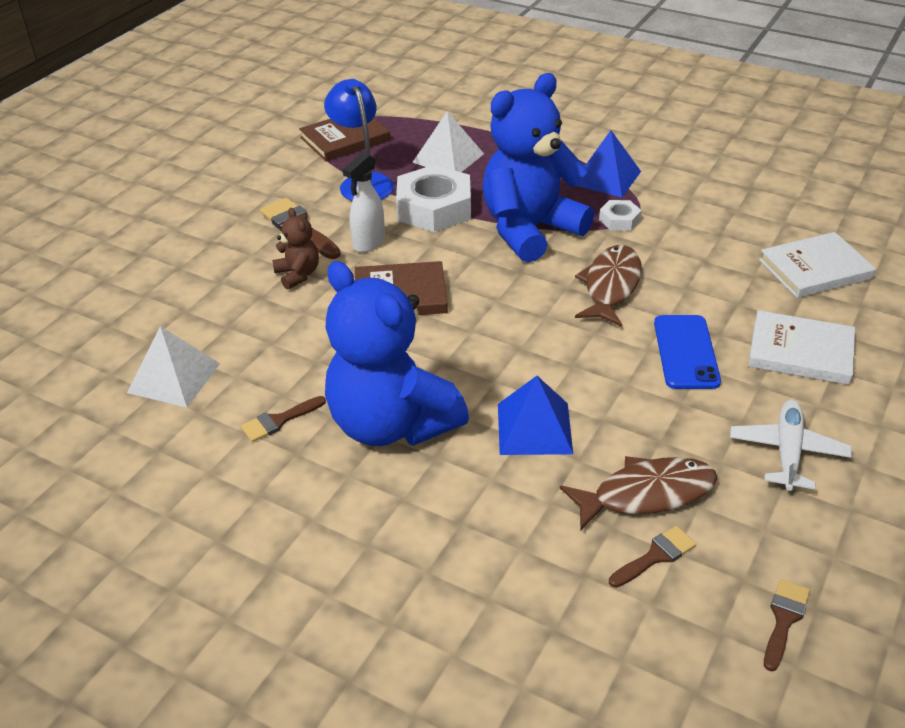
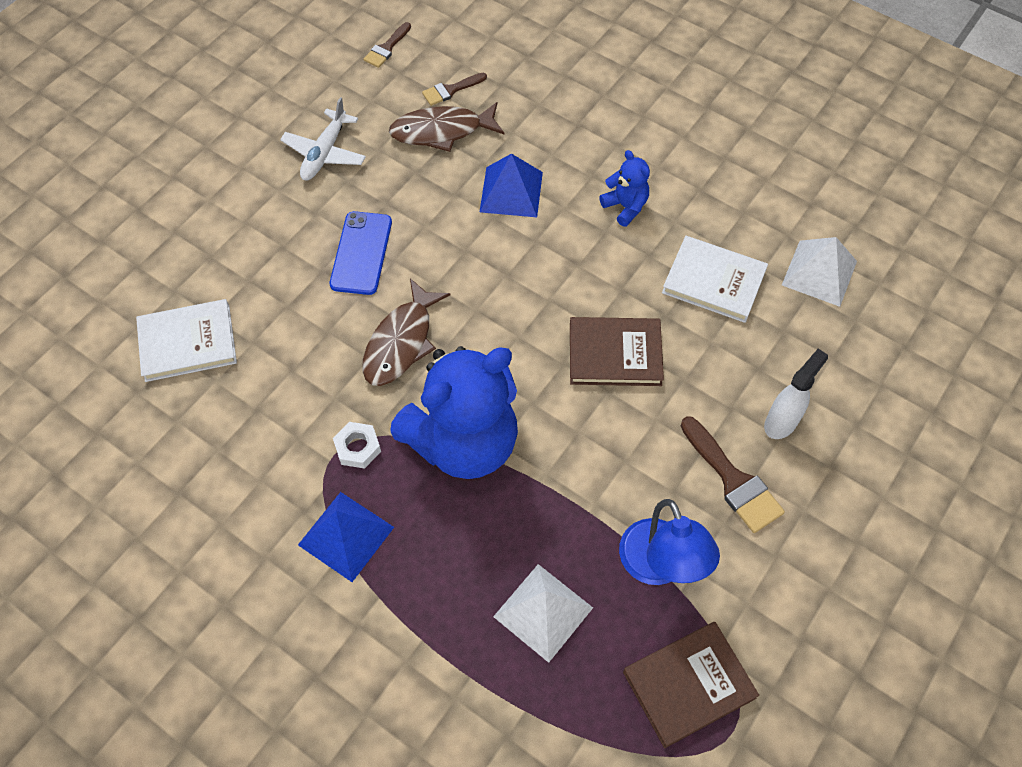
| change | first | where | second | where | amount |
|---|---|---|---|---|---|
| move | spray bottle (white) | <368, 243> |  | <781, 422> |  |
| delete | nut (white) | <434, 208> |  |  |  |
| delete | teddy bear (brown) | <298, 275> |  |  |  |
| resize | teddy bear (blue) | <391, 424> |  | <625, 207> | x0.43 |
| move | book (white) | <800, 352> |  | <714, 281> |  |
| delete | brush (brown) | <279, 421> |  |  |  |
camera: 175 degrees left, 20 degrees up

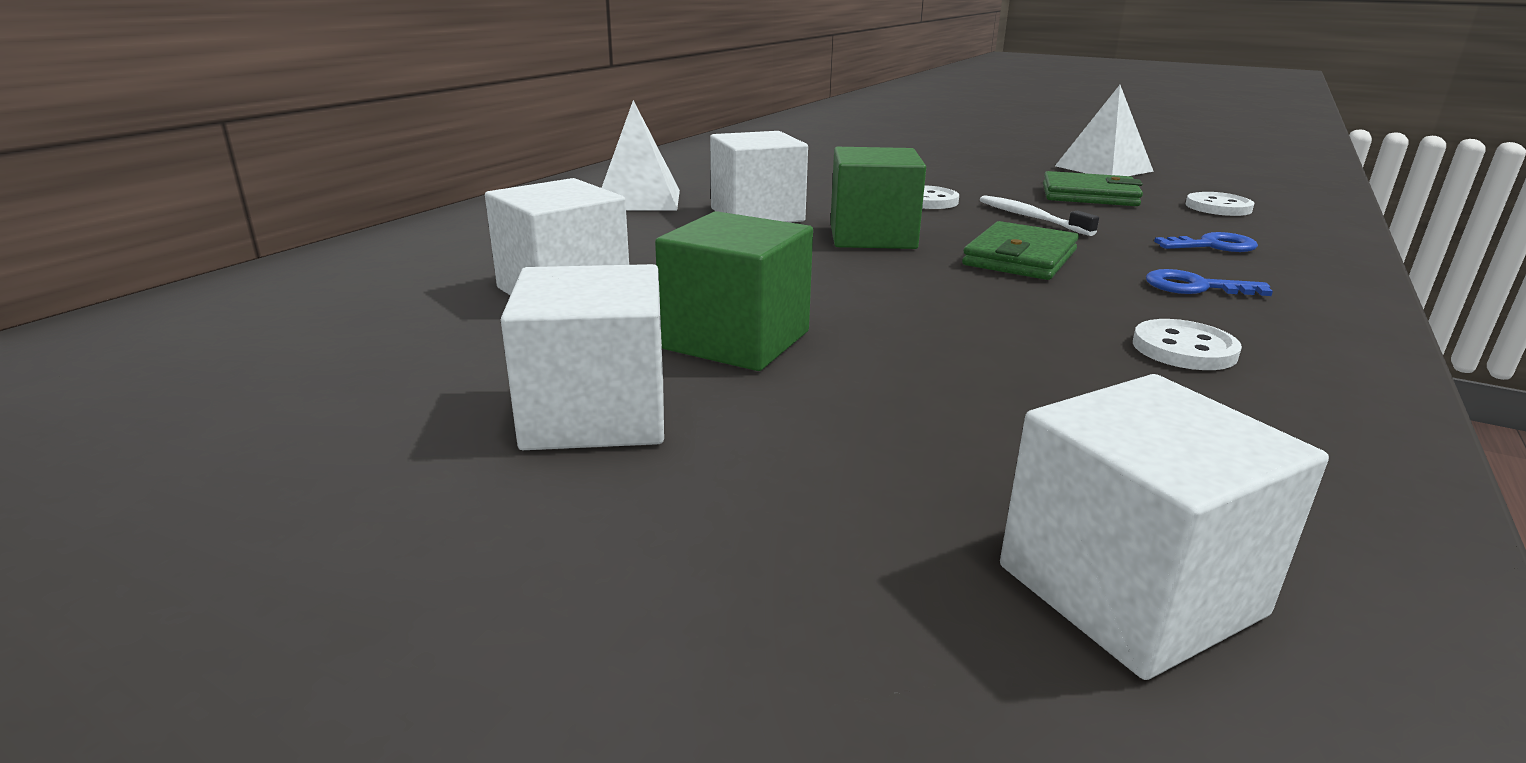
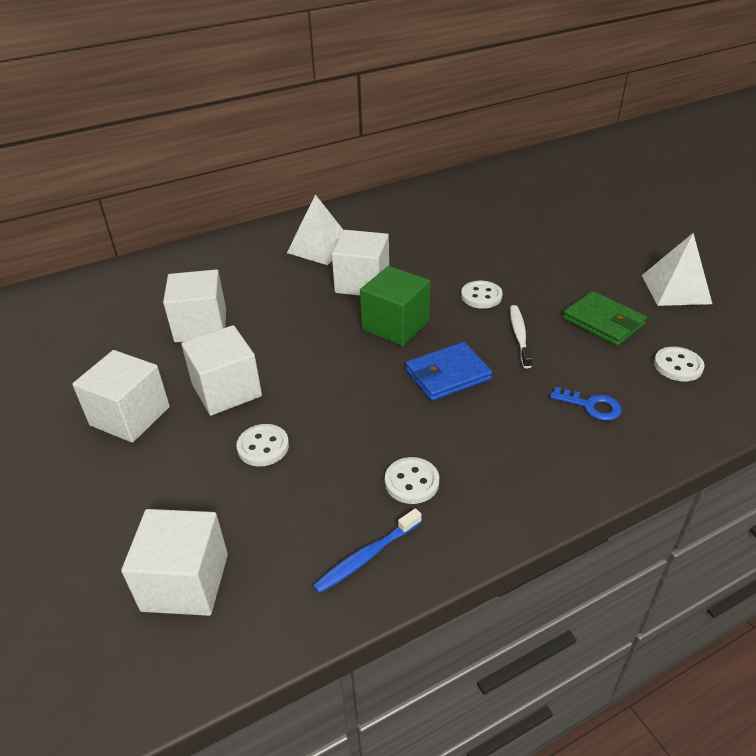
| change | first | where | second | where | amount |
|---|---|---|---|---|---|
| recolor | cube (green) | <736, 340> | cube (white) | <227, 390> |  |
| recolor | wallet (green) | <1020, 258> | wallet (blue) | <448, 375> |  |
| delete | key (blue) | <1195, 287> |  |  |  |
| insert |  |  | button (white) | <263, 447> |  |
| insert |  |  | toothbrush (blue) | <366, 556> |  |
camera: 35 degrees right, 15 degrees up

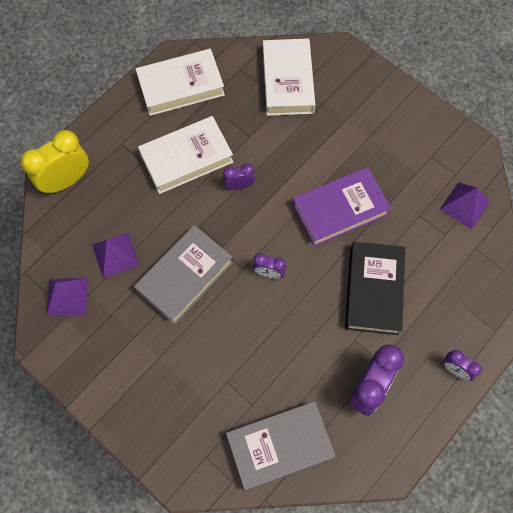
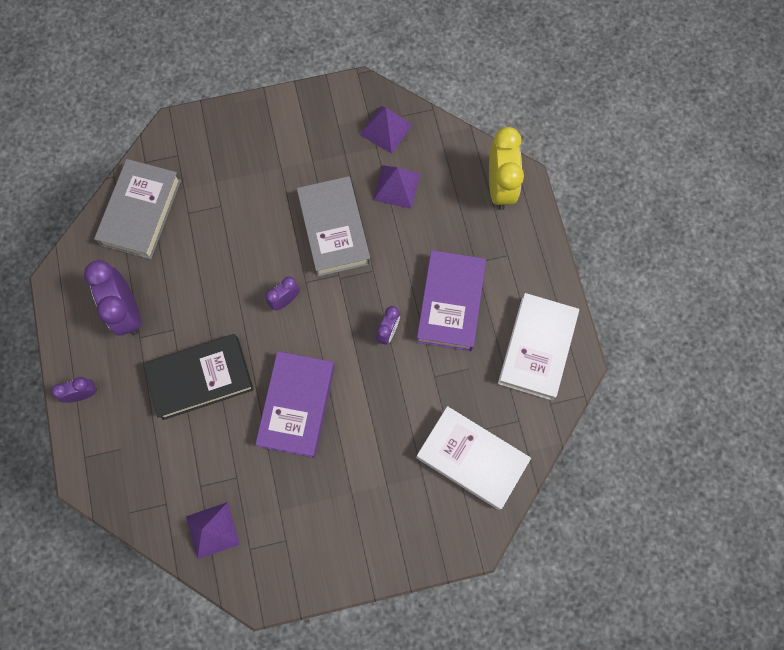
| change | first | where | second | where | amount |
|---|---|---|---|---|---|
| recolor | book (white) | <186, 158> | book (purple) | <450, 303> |  |
| rotate | book (black) | <374, 290> |  | <201, 378> | 60 degrees counterclockwise |
camera: 125 degrees right, 5 degrees up

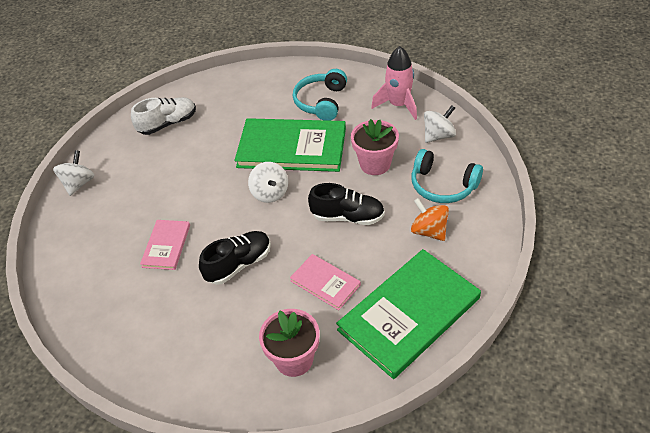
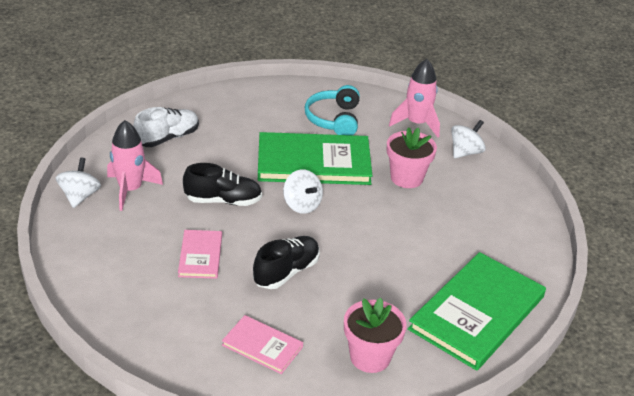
| change | first | where | second | where | amount |
|---|---|---|---|---|---|
| delete | headphones (turquoise) | <443, 185> |  |  |  |
| move | shoe (black) | <347, 217> |  | <223, 201> |  |
| delete | spinning top (orange) | <429, 231> |  |  |  |
| move | book (pink) | <325, 283> |  | <262, 346> |  |
| insert |  |  | rocket (pink) | <130, 190> |  |
camera: 15 degrees left, 10 degrees down

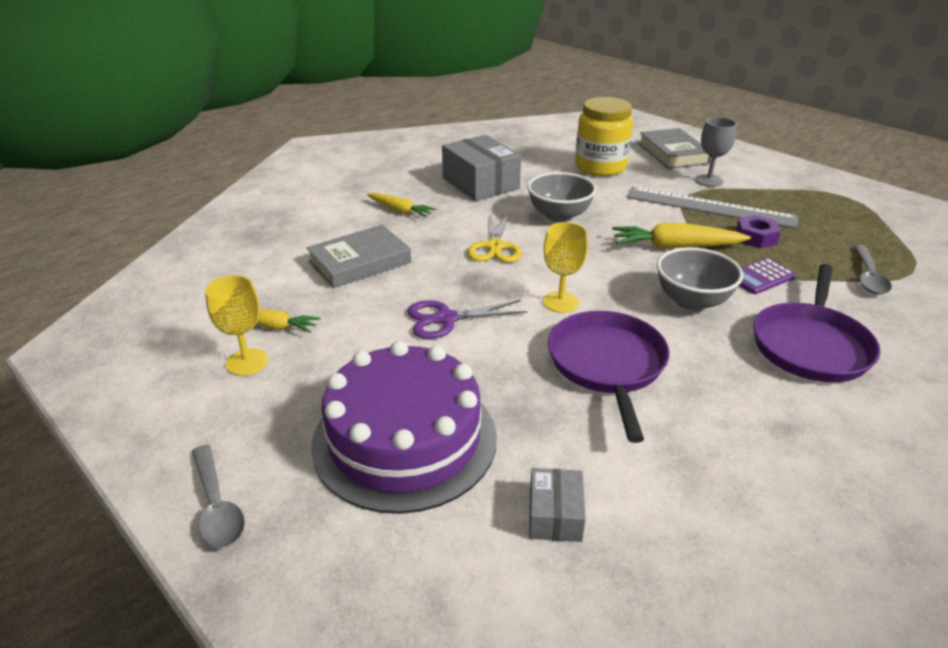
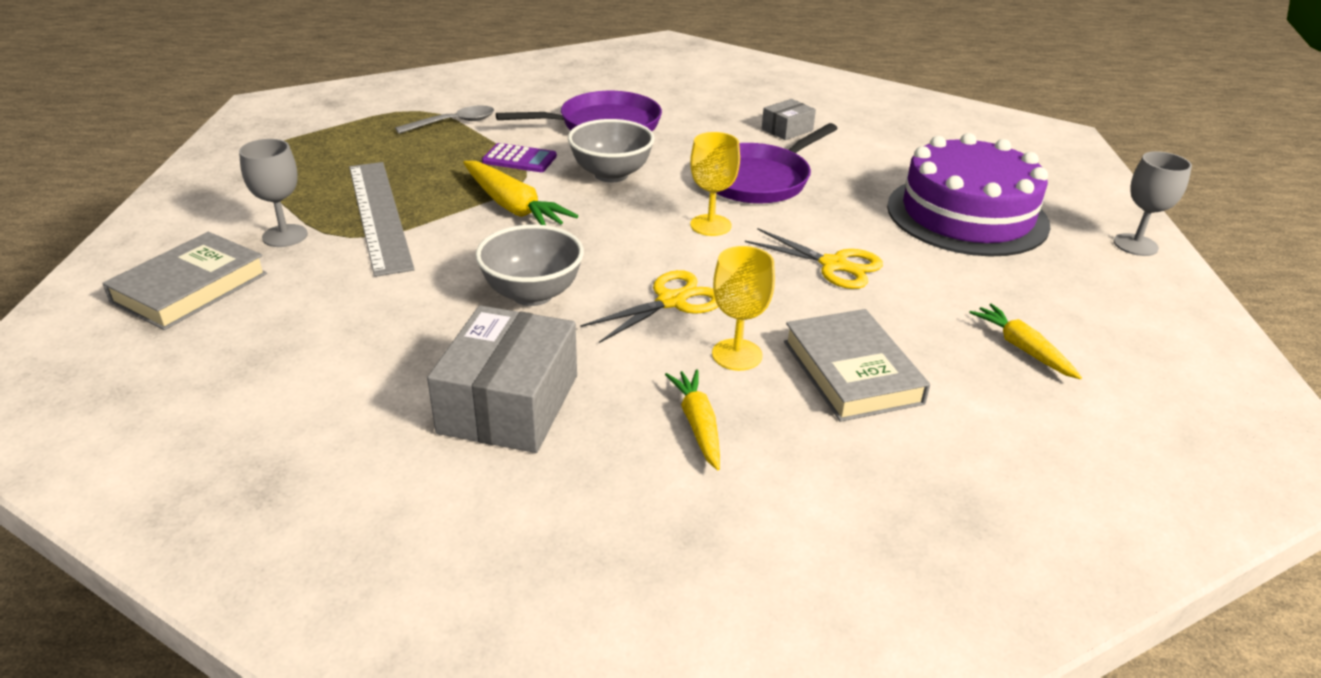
| change | first | where | second | where | amount |
|---|---|---|---|---|---|
| delete | jar (yellow) | <600, 167> |  |  |  |
| delete | nut (purple) | <756, 238> |  |  |  |
| rotate | book (grey) | <359, 262> |  | <851, 372> | 60 degrees clockwise |
| move | goblet (yellow) | <247, 362> |  | <737, 355> |  |
| recolor | scissors (purple) | <446, 319> | scissors (yellow) | <834, 265> |  |
| replace | spoon (grey) | <217, 506> | goblet (grey) | <1135, 245> |  |
| move | box (grey) | <555, 515> |  | <787, 129> |  |
camera: 135 degrees left, 0 degrees up

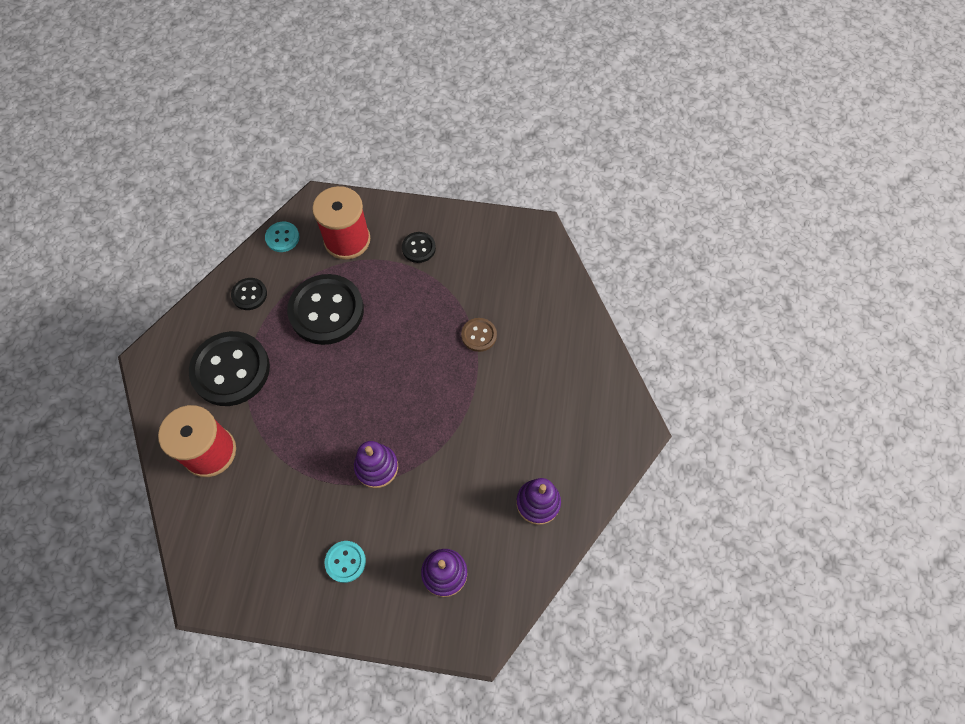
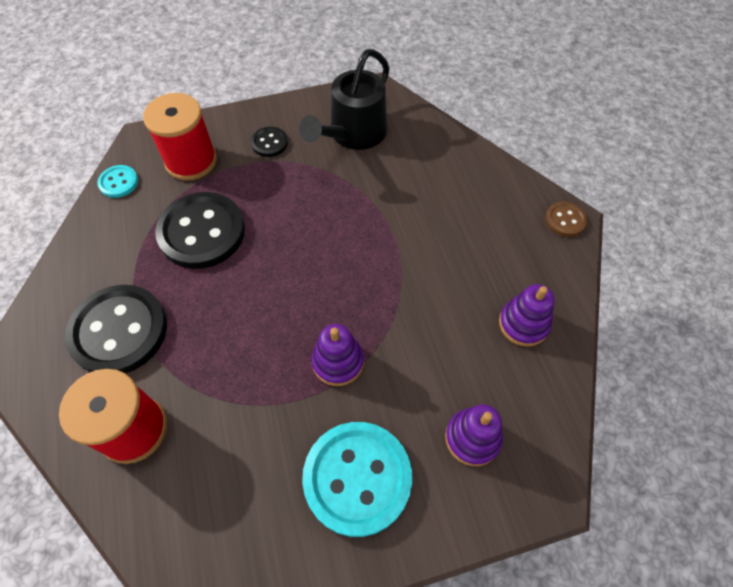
| change | first | where | second | where | amount |
|---|---|---|---|---|---|
| delete | button (black) | <249, 294> |  |  |  |
| move | button (brown) | <479, 335> |  | <565, 220> |  |
| resize | button (turquoise) | <345, 562> |  | <357, 478> | x2.13 |
| insert |  |  | watering can (black) | <353, 135> |  |
camera: 25 degrees left, 5 degrees down

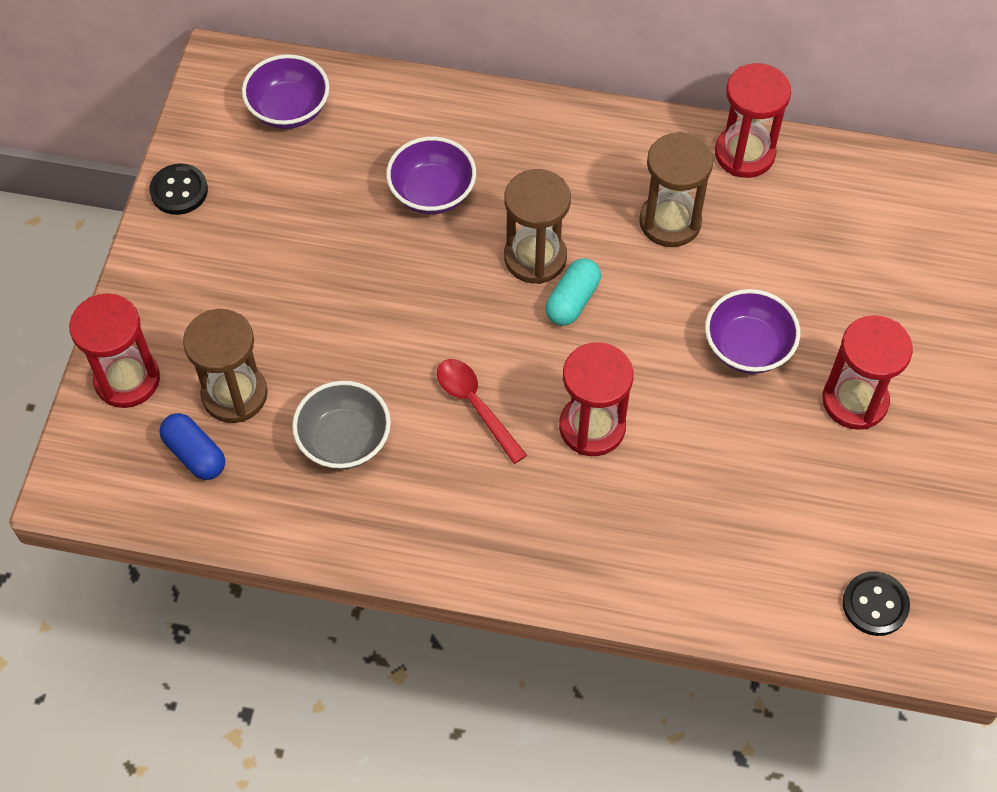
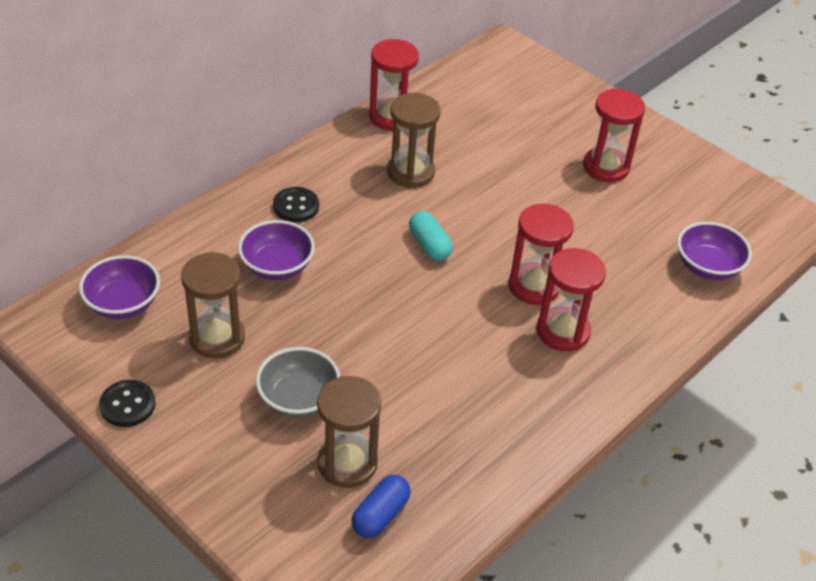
| change | first | where | second | where | amount |
|---|---|---|---|---|---|
| move | hourglass (brown) | <535, 257> |  | <217, 338> |  |
| move | bowl (purple) | <747, 347> |  | <707, 267> |  |
| move | hourglass (red) | <127, 379> |  | <563, 331> |  |
| delete | spoon (red) | <475, 405> |  |  |  |
| move | bowl (grey) | <344, 440> |  | <298, 399> |  |
| rotate | capsule (blue) | <195, 454> |  | <380, 515> | 45 degrees counterclockwise |
| move | button (black) | <875, 604> |  | <296, 206> |  |
camera: 60 degrees left, 15 degrees down

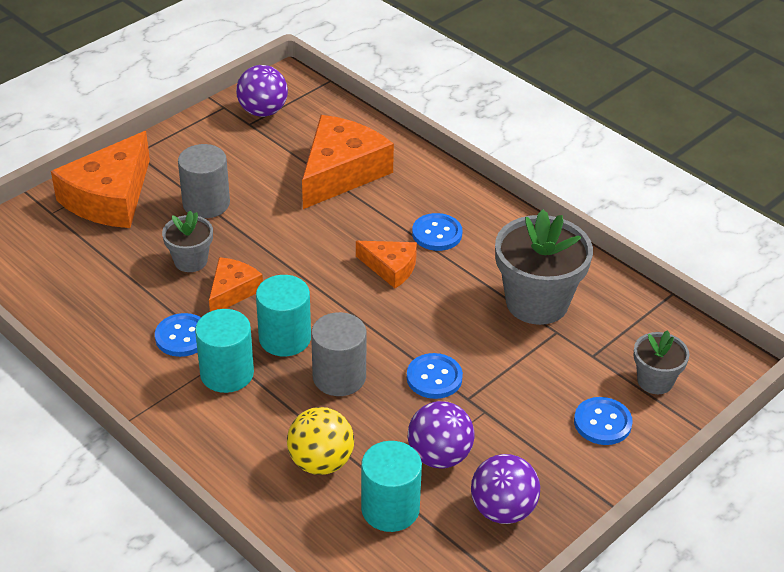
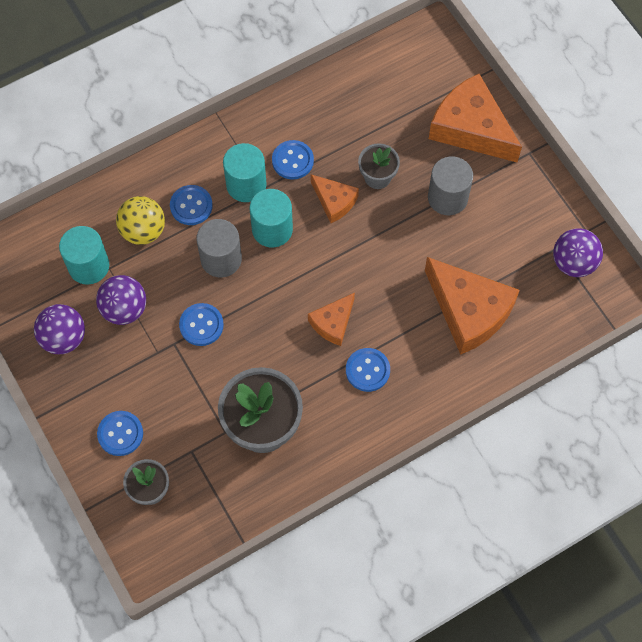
| change | first | where | second | where | amount |
|---|---|---|---|---|---|
| insert |  |  | button (blue) | <191, 206> |  |
camera: 105 degrees right, 25 degrees up

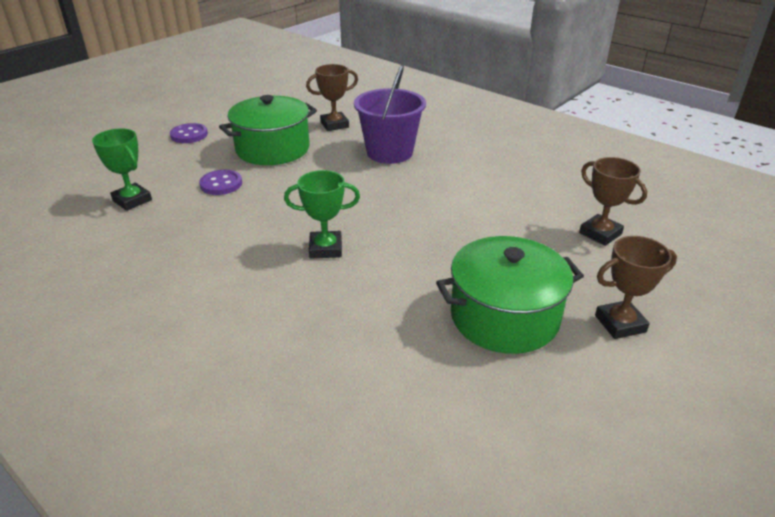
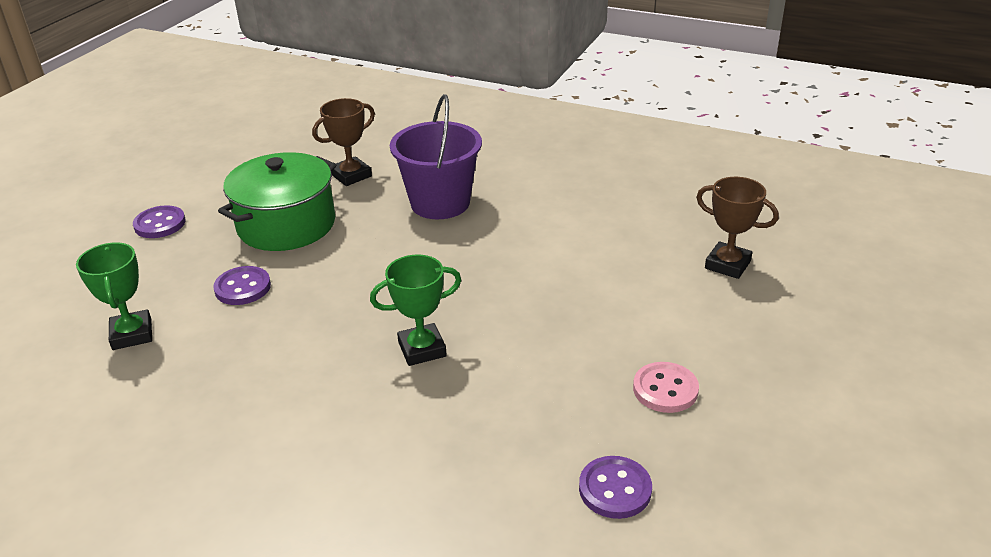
| change | first | where | second | where | amount |
|---|---|---|---|---|---|
| rotate | trophy (green) | <132, 200> |  | <132, 334> | 45 degrees clockwise |
| replace | pot (green) | <504, 317> | button (pink) | <665, 389> |  |
| delete | trophy (brown) | <620, 324> |  |  |  |
| insert |  |  | button (purple) | <615, 489> |  |
camera: 15 degrees left, 0 degrees up

